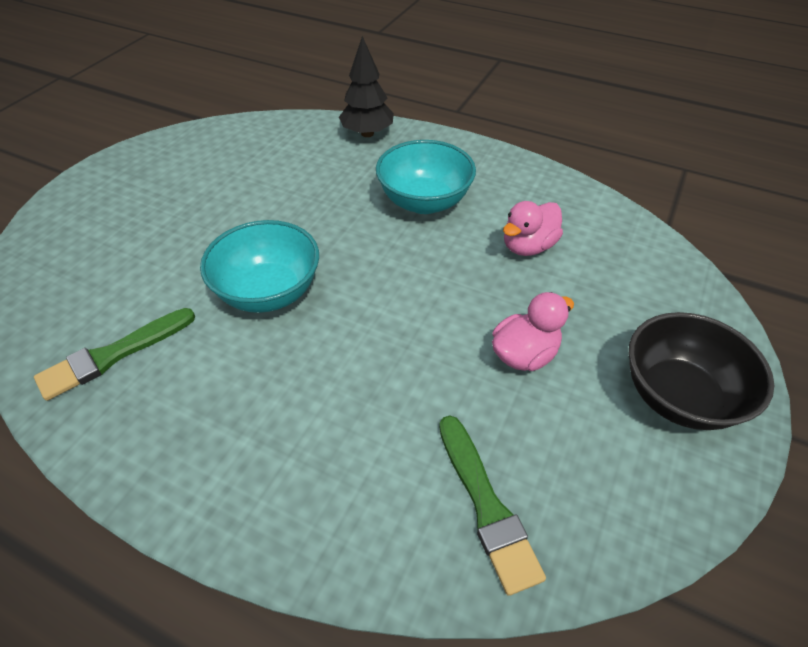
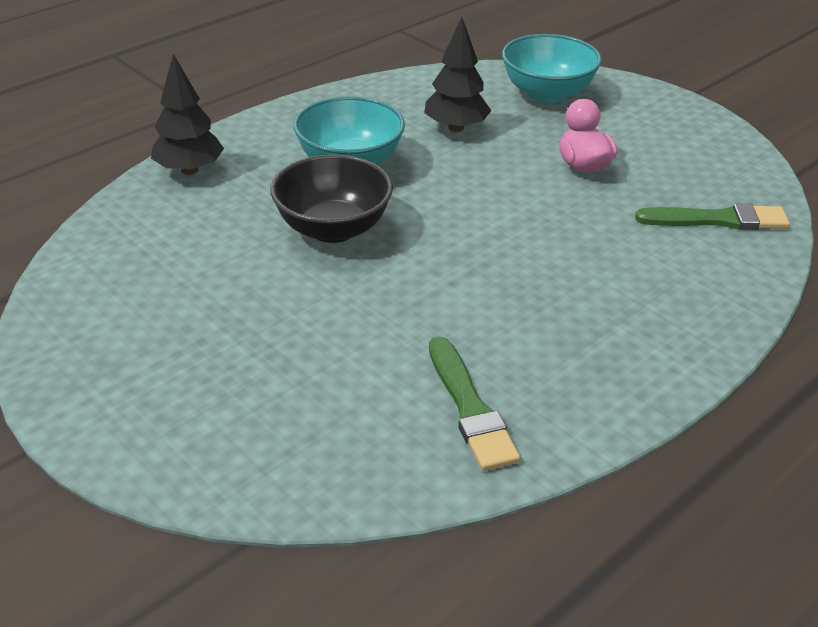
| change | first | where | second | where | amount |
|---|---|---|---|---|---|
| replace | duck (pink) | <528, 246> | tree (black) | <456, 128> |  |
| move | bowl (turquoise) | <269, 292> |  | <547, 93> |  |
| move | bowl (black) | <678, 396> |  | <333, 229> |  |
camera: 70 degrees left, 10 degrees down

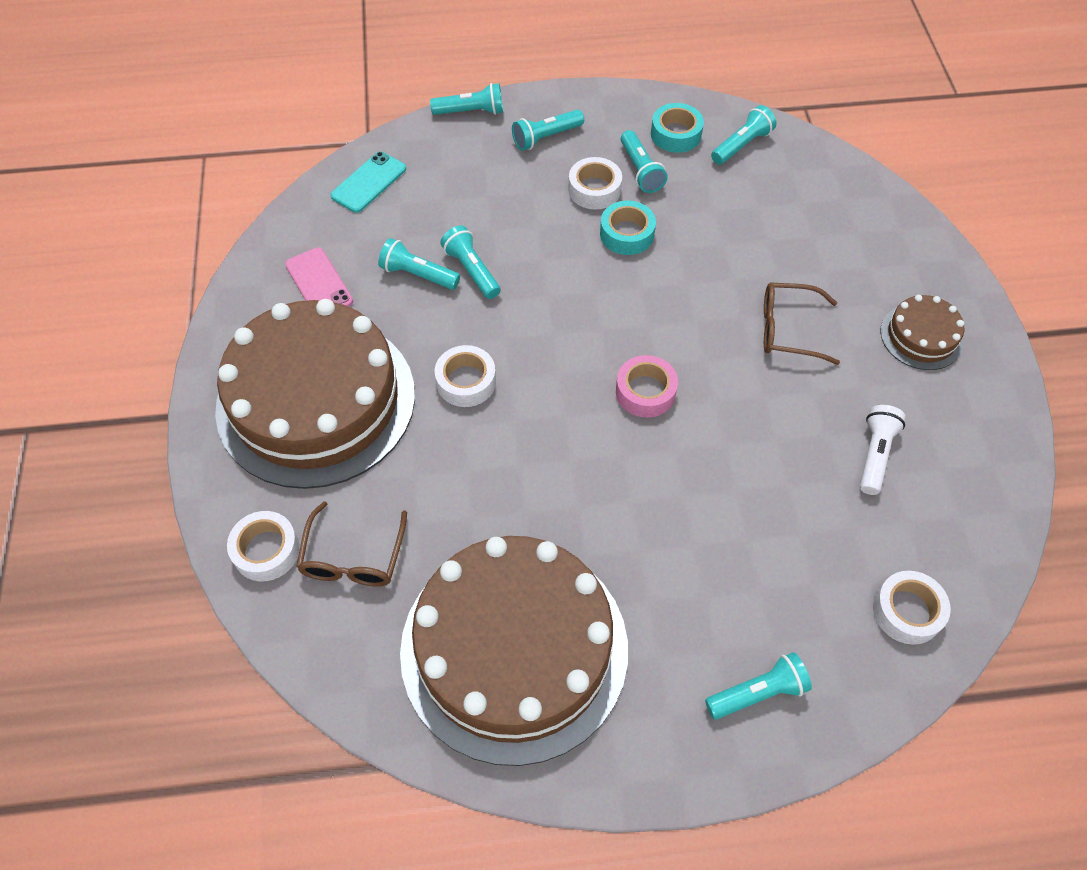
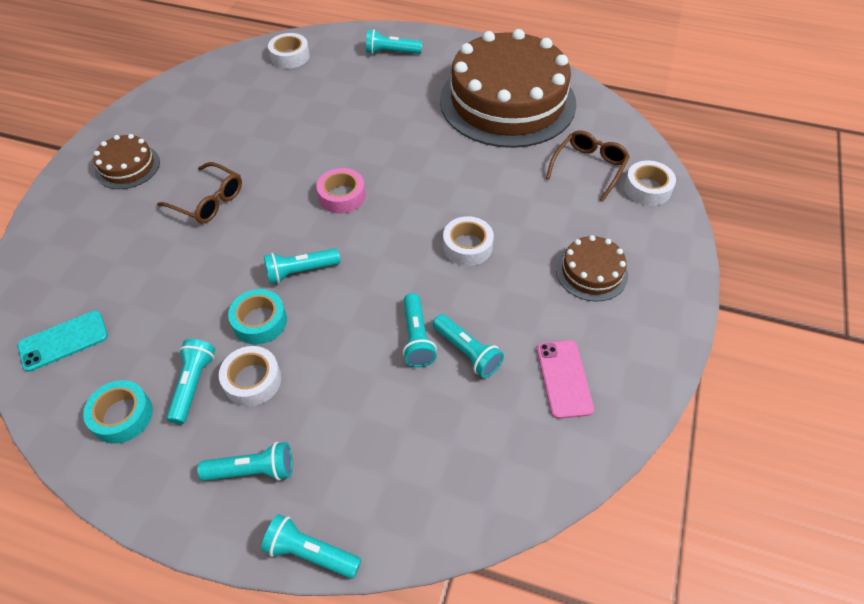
| change | first | where | second | where | amount |
|---|---|---|---|---|---|
| move | flashlight (turquoise) | <742, 145> |  | <300, 271> |  |
| move | phone (turquoise) | <369, 182> |  | <63, 341> |  |
| resize | cake (brown) | <316, 400> |  | <591, 272> | x0.43 |
| delete | flashlight (white) | <875, 454> |  |  |  |
camera: 155 degrees left, 5 degrees down

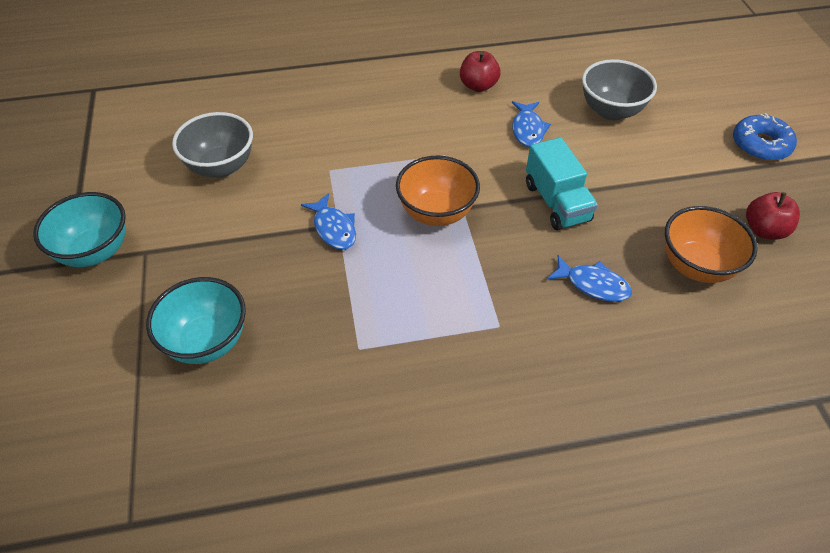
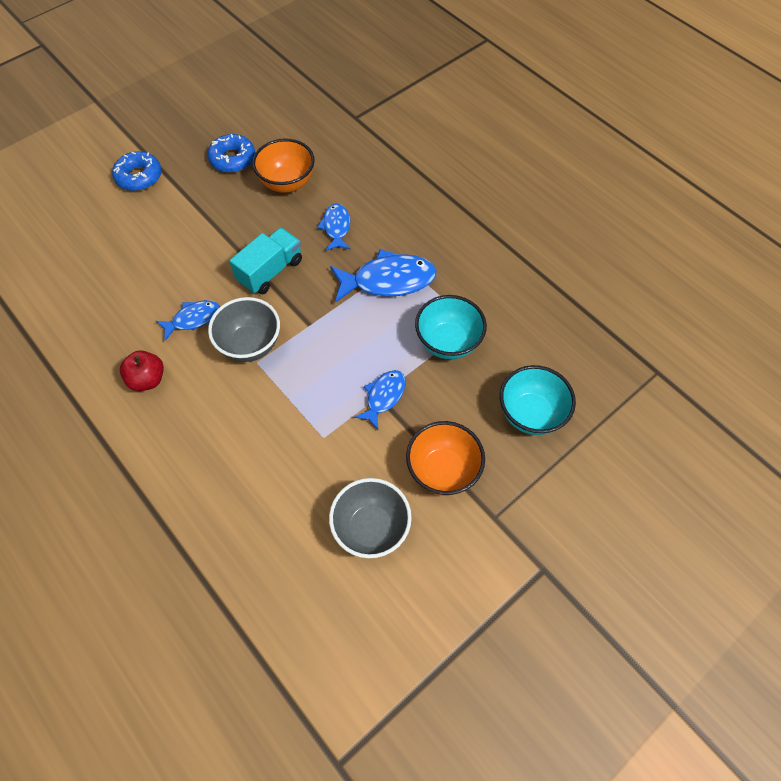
| change | first | where | second | where | amount |
|---|---|---|---|---|---|
| move | bowl (grey) | <611, 111> |  | <250, 345> |  |
| move | bowl (orange) | <436, 213> |  | <443, 471> |  |
| move | bowl (turquoise) | <95, 251> |  | <448, 343> |  |
| replace | apple (red) | <764, 230> | donut (blue) | <233, 159> |  |
| insert |  |  | fish (blue) | <388, 280> |  |
camera: 120 degrees left, 10 degrees up

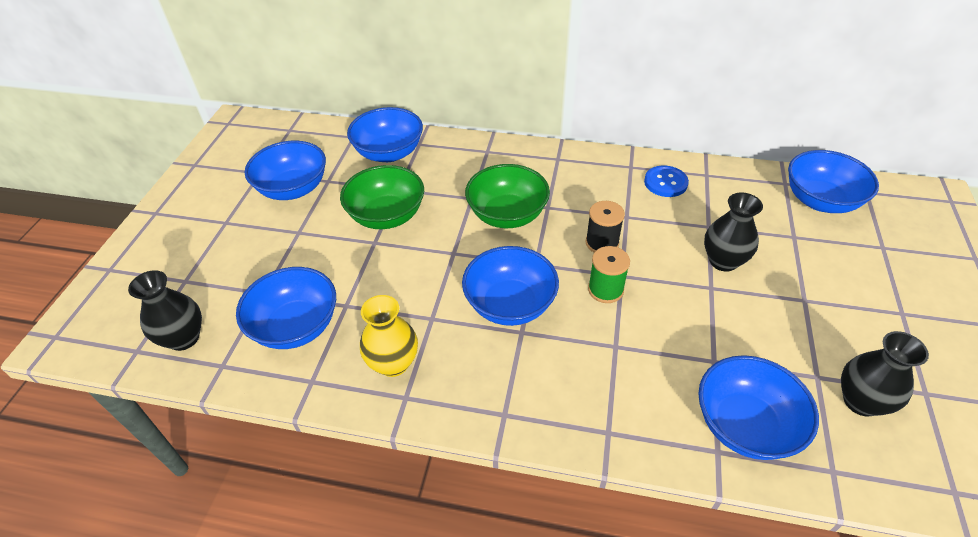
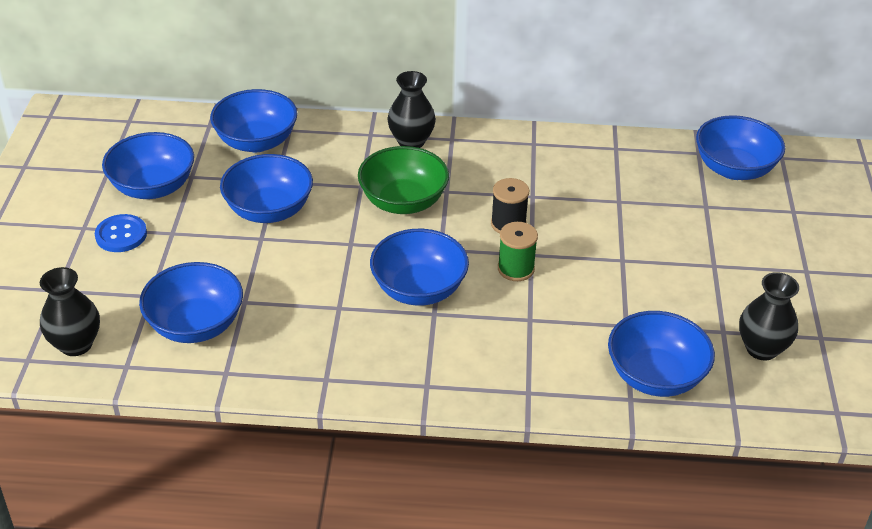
| change | first | where | second | where | amount |
|---|---|---|---|---|---|
| recolor | bowl (green) | <387, 216> | bowl (blue) | <269, 210> |  |
| move | button (blue) | <665, 183> |  | <121, 235> |  |
| move | vase (black) | <723, 261> |  | <411, 141> |  |
| delete | vase (yellow) | <393, 363> |  |  |  |
camera: 10 degrees left, 5 degrees down

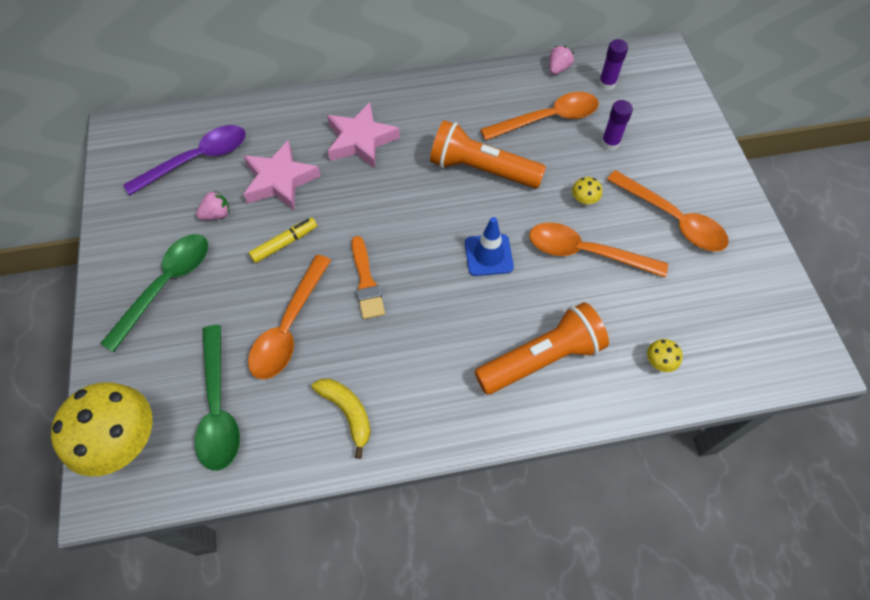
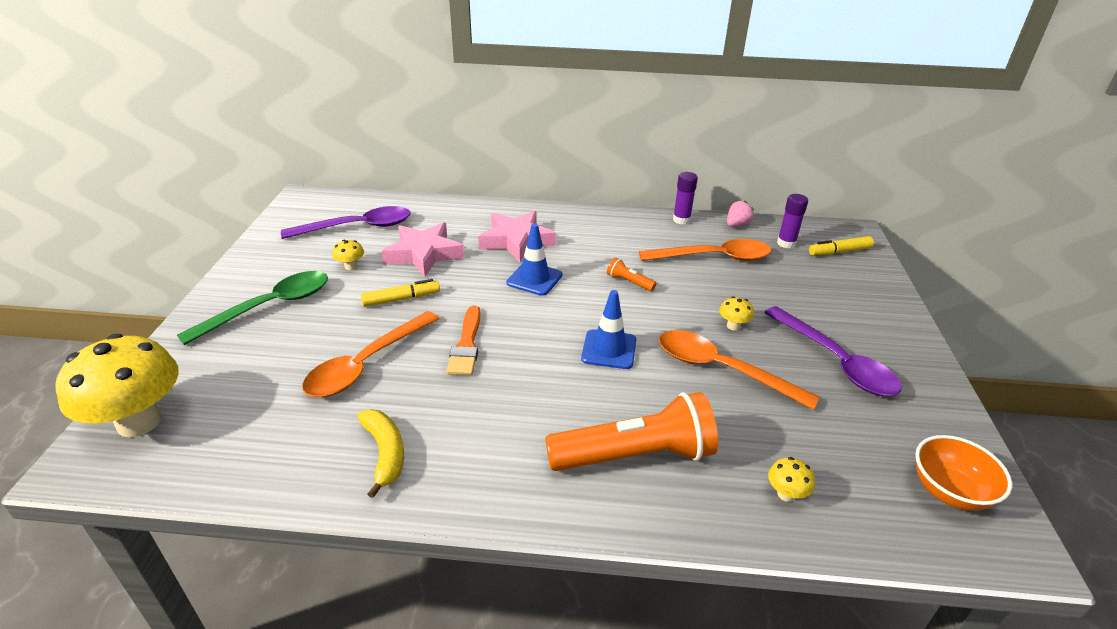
| change | first | where | second | where | amount |
|---|---|---|---|---|---|
| move | glue stick (purple) | <610, 143> |  | <681, 220> |  |
| resize | flashlight (orange) | <482, 169> |  | <629, 282> | x0.42 |
| recolor | spoon (orange) | <672, 219> | spoon (purple) | <835, 361> |  |
| replace | strawberry (pink) | <217, 214> | mushroom (yellow) | <350, 266> |  |
| delete | spoon (green) | <218, 407> |  |  |  |
| insert |  |  | traffic cone (blue) | <534, 279> |  |
| insert |  |  | marker (yellow) | <839, 251> |  |
| insert |  |  | bowl (orange) | <949, 491> |  |
camera: 15 degrees right, 25 degrees down

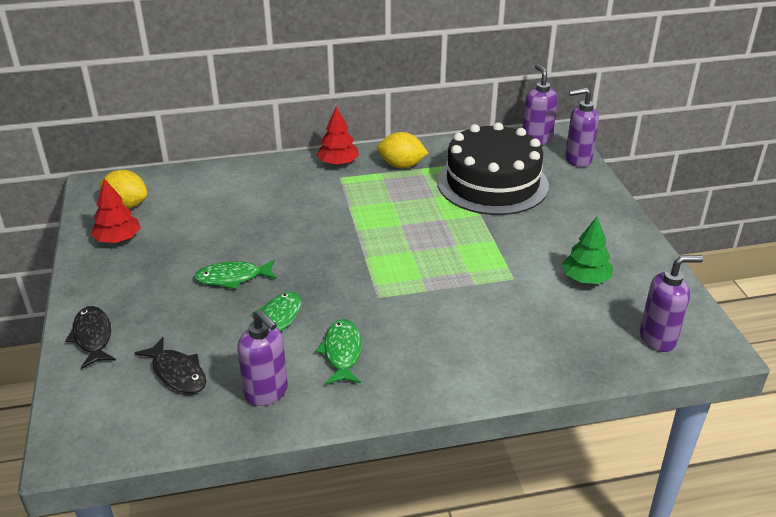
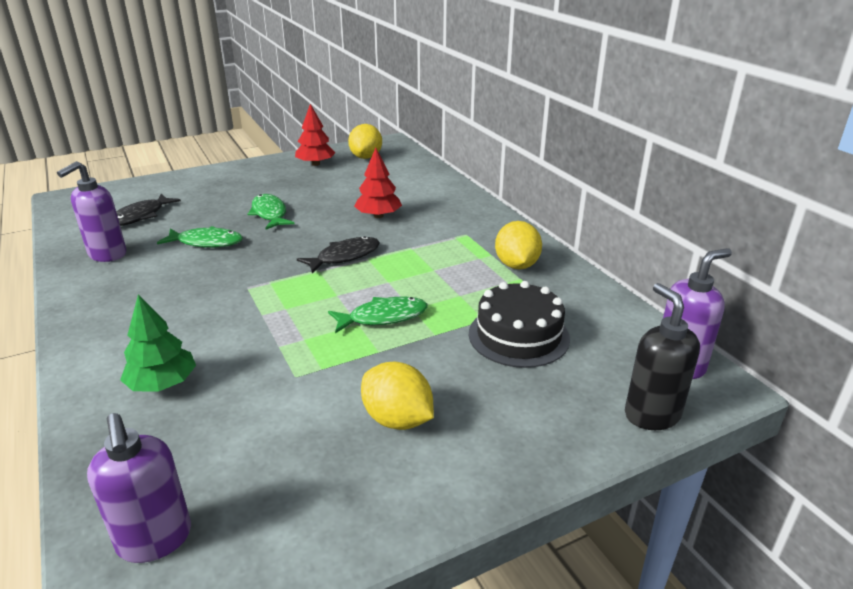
| change | first | where | second | where | amount |
|---|---|---|---|---|---|
| recolor | soap dispenser (purple) | <577, 159> | soap dispenser (black) | <651, 414> |  |
| move | tree (red) | <338, 163> |  | <378, 216> |  |
| resize | cake (black) | <492, 183> |  | <518, 336> | x0.62 |
| move | tree (green) | <585, 278> |  | <163, 384> |  |
| move | fish (black) | <93, 337> |  | <344, 257> |  |
| move | fish (green) | <342, 352> |  | <383, 317> |  |
| insert |  |  | lemon (yellow) | <397, 419> |  |
camera: 75 degrees right, 5 degrees down

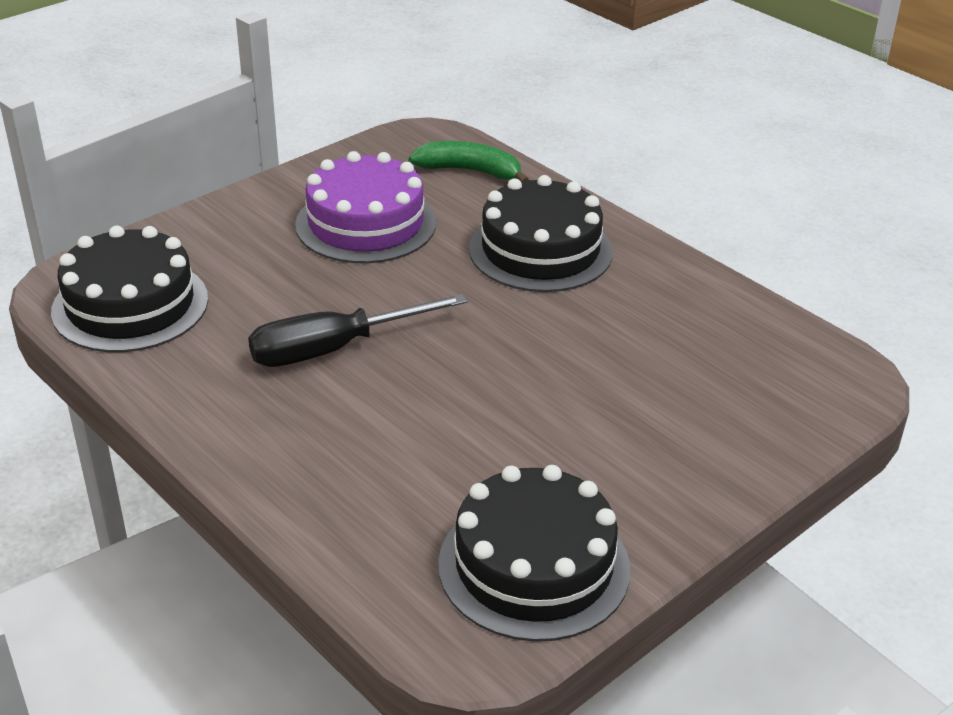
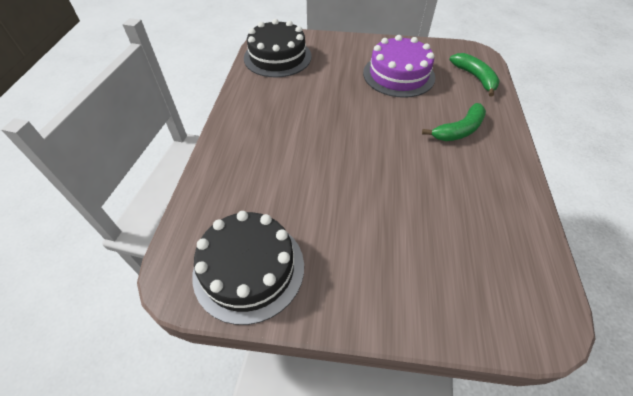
| change | first | where | second | where | amount |
|---|---|---|---|---|---|
| replace | cake (black) | <540, 250> | banana (green) | <459, 130> |  |
| delete | screwdriver (black) | <334, 349> |  |  |  |
camera: 50 degrees right, 15 degrees up

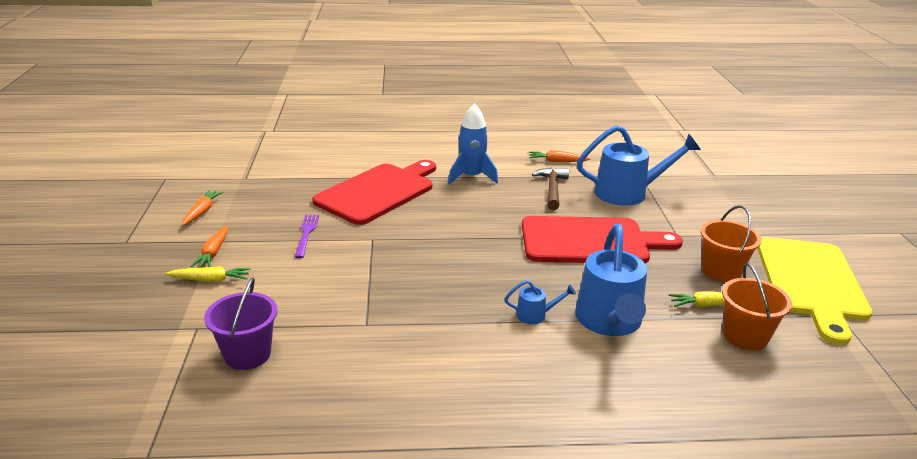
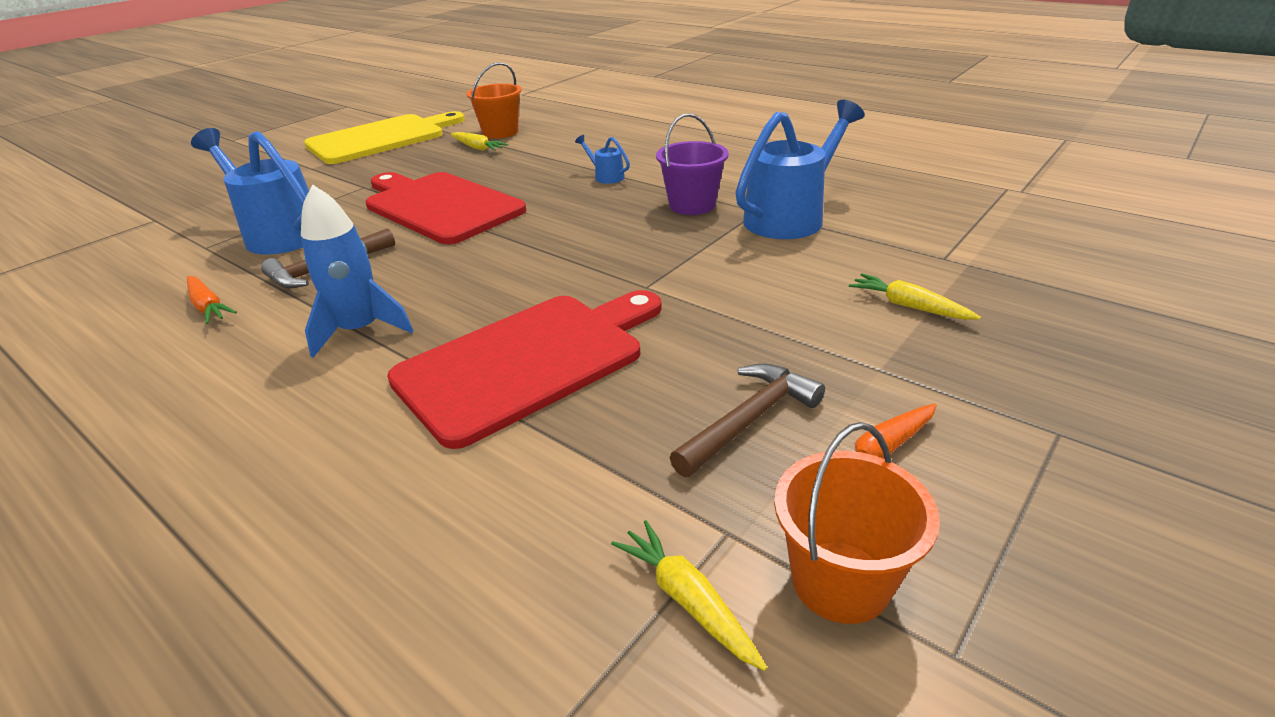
| change | first | where | second | where | amount |
|---|---|---|---|---|---|
| rotate | cutting board (red) | <378, 192> |  | <528, 361> | 150 degrees clockwise |
| move | bucket (orange) | <721, 271> |  | <840, 581> |  |
| delete | fork (purple) | <306, 233> |  |  |  |
| move | watering can (blue) | <609, 323> |  | <791, 217> |  |
| delete | carrot (orange) | <213, 252> |  |  |  |
| move | bucket (purple) | <247, 354> |  | <692, 205> |  |
| insert |  |  | hammer (brown) | <749, 420> |  |
| insert |  |  | carrot (yellow) | <688, 600> |  |
camera: 135 degrees left, 5 degrees up

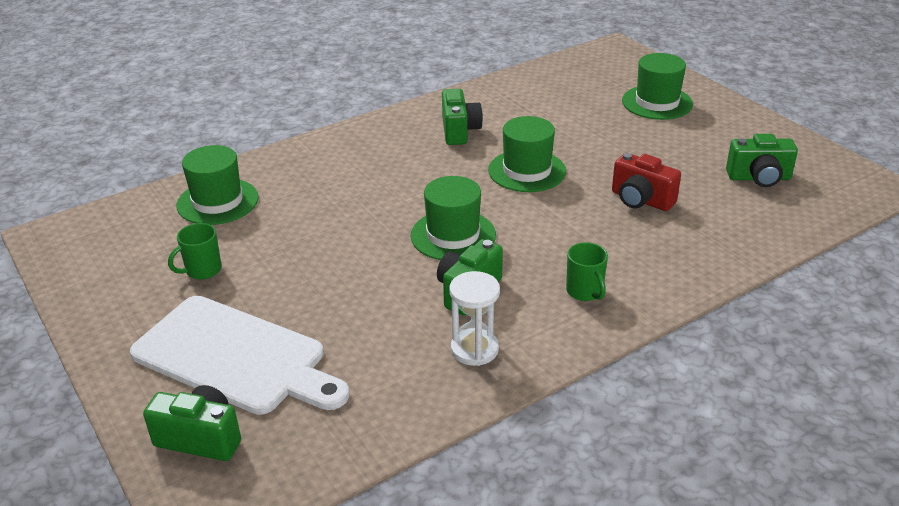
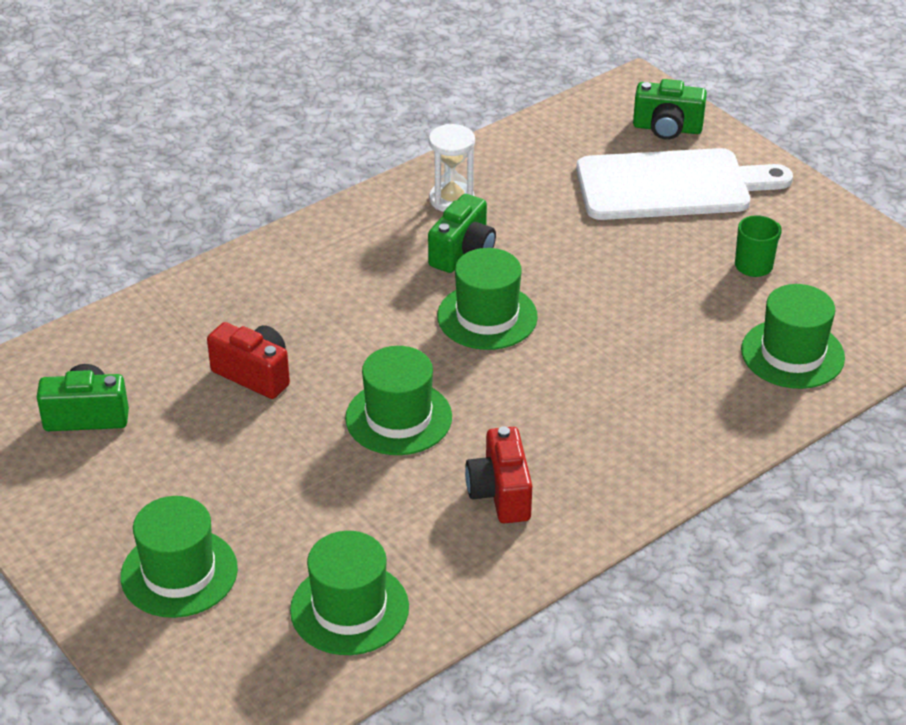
| change | first | where | second | where | amount |
|---|---|---|---|---|---|
| recolor | camera (green) | <459, 131> | camera (red) | <500, 493> |  |
| delete | mug (green) | <585, 291> |  |  |  |
| rotate | cutting board (white) | <235, 357> |  | <671, 185> | 150 degrees clockwise |
| insert |  |  | hat (green) | <349, 609> |  |
camera: 175 degrees right, 5 degrees up

